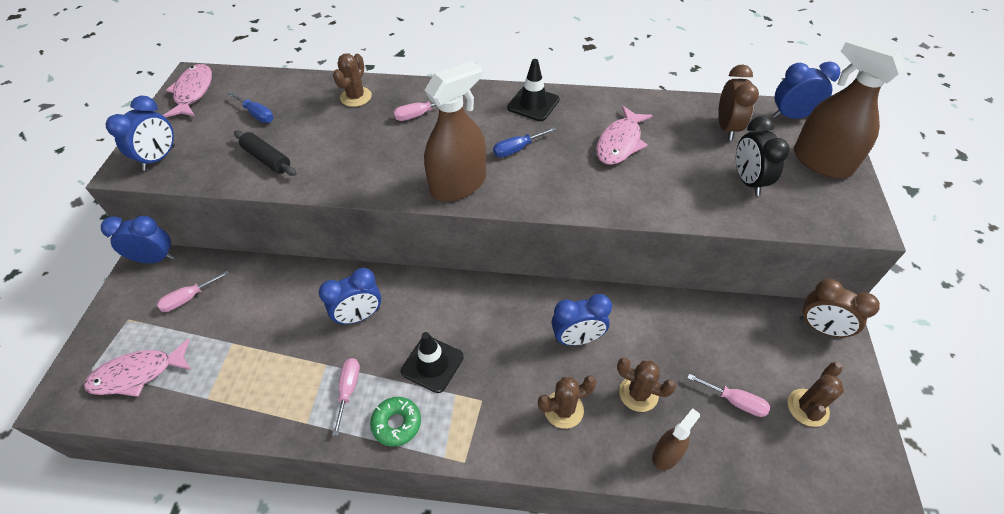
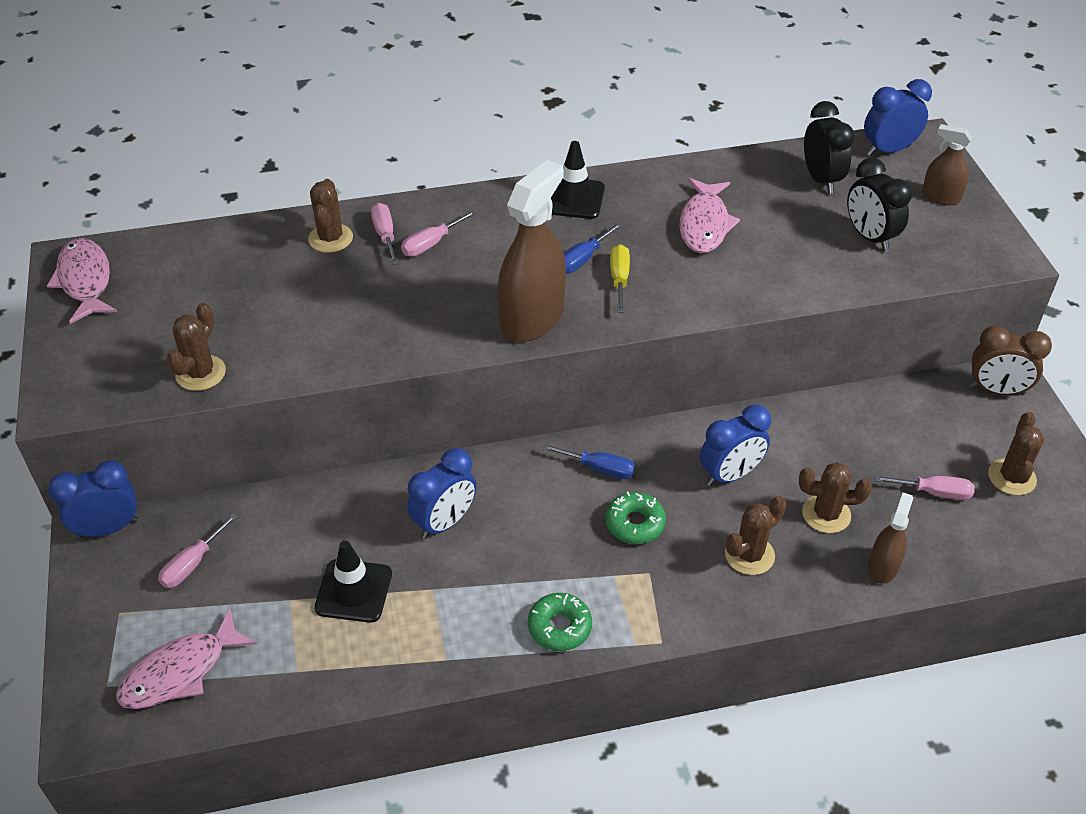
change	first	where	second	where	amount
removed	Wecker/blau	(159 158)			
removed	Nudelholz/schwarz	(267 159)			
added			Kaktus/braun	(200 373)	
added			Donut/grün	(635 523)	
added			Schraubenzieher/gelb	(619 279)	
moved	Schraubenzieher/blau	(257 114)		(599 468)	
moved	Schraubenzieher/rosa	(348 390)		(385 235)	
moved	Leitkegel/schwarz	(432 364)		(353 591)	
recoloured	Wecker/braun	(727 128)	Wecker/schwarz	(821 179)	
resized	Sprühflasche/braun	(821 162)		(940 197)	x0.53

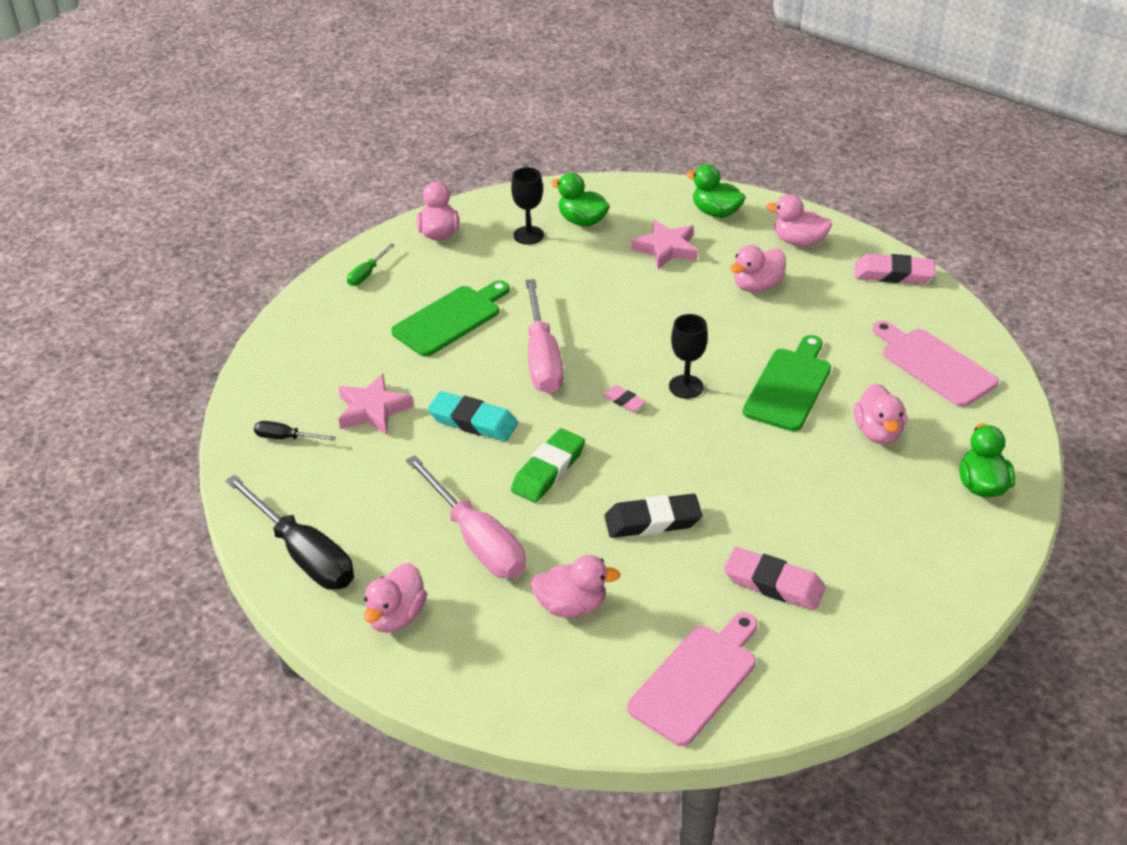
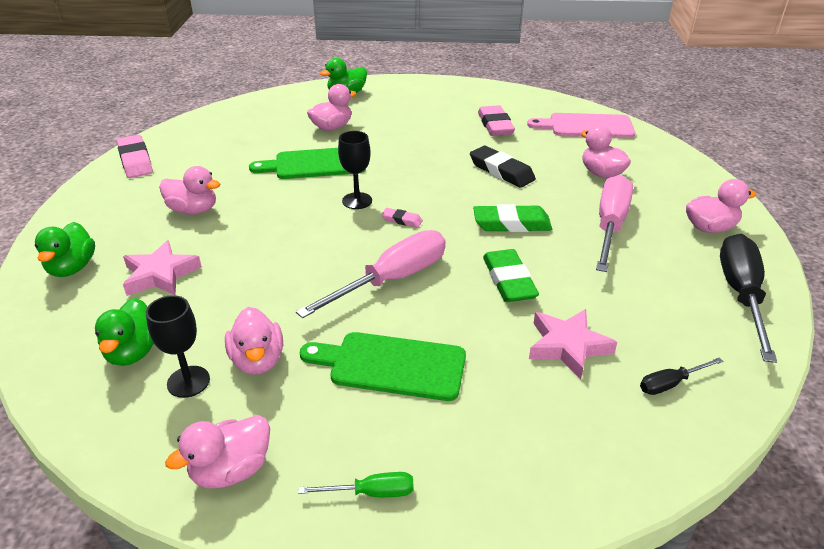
change	first	where	second	where	amount
removed	Schneidebrett/rosa	(934 365)			
moved	Ente/rosa	(798 241)		(258 360)	
recoloured	Radiergummi/türkis	(473 421)	Radiergummi/grün	(509 280)	
turned	Schraubenzieher/schwarz	(286 438)		(670 384)	90 degrees clockwise
turned	Radiergummi/rosa	(624 401)		(402 220)	75 degrees counterclockwise

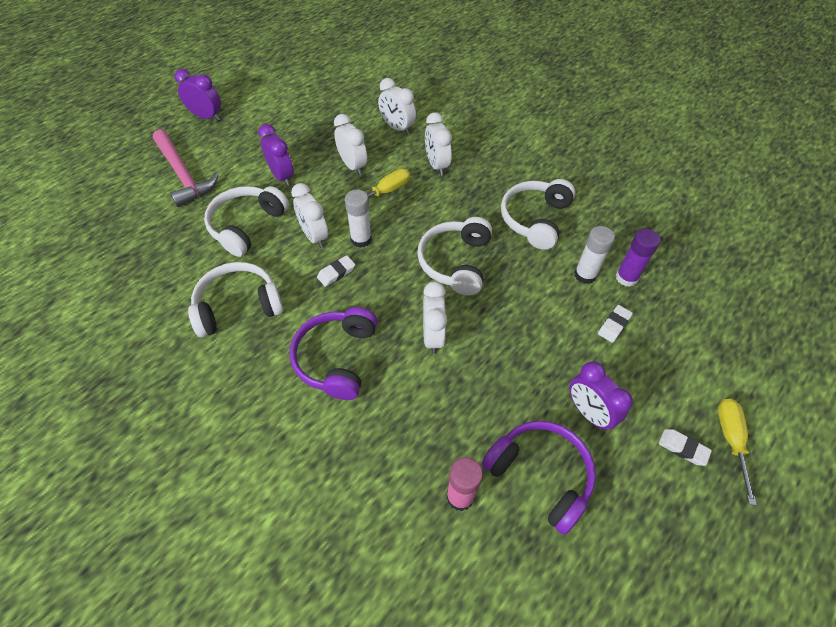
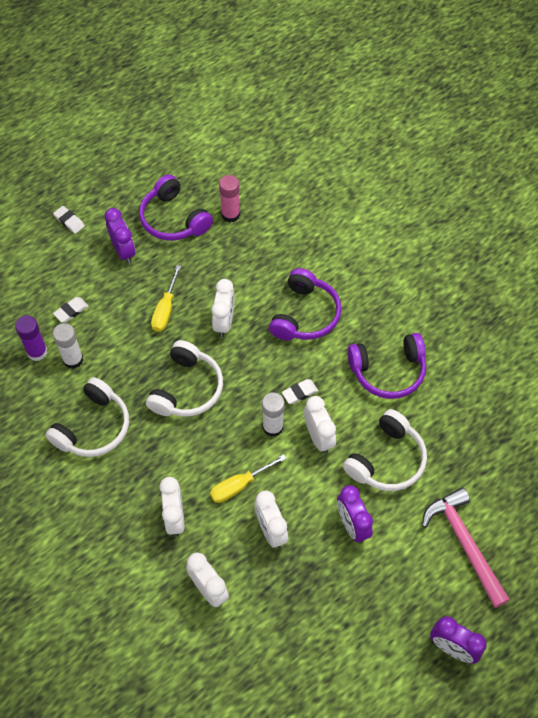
change	first	where	second	where	amount
moved	Schraubenzieher/gelb	(730 440)		(165 309)	
recoloured	Kopfhörer/weiß	(238 306)	Kopfhörer/lila	(388 371)	

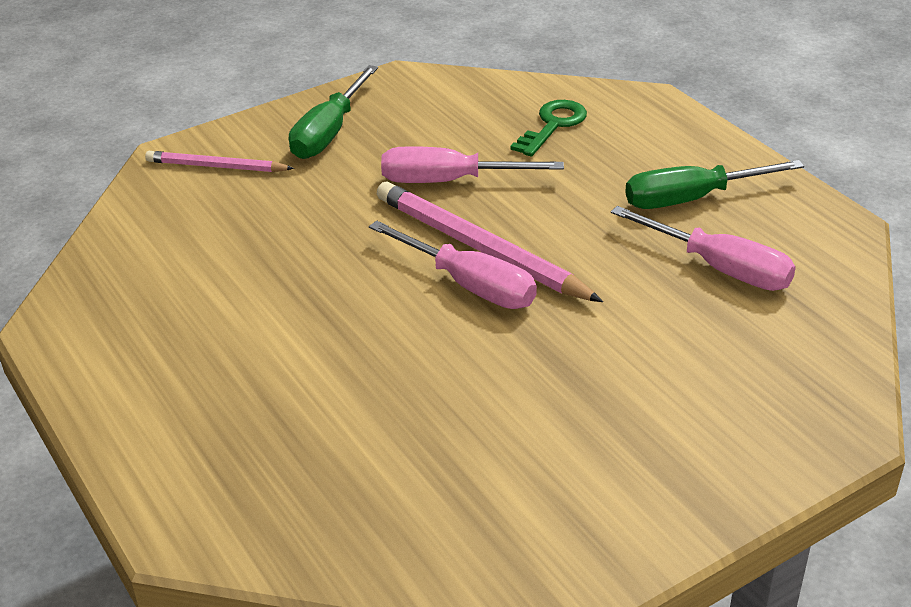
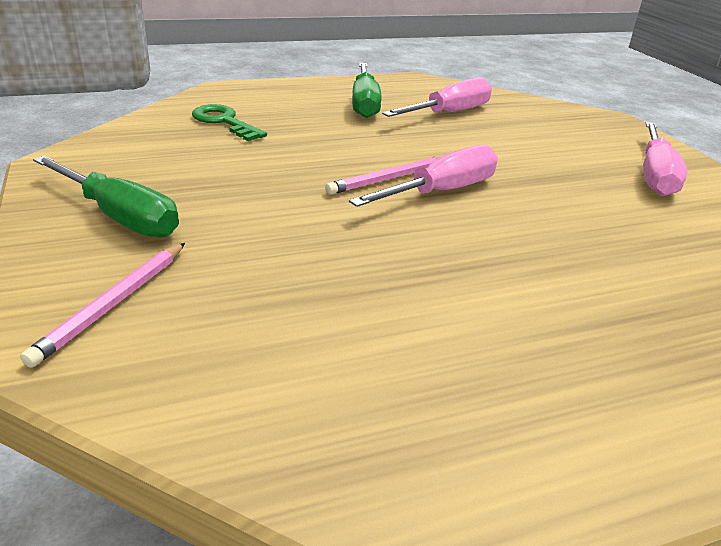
change	first	where	second	where	amount
moved	Schraubenzieher/rosa	(448 181)		(655 175)	
resized	Bleistift/rosa	(479 248)		(389 179)	x0.58

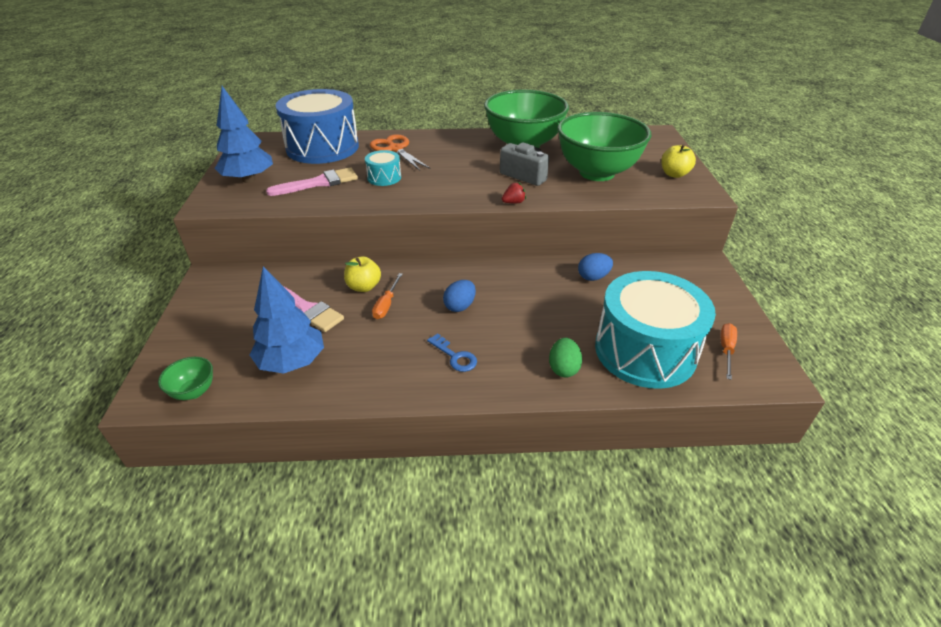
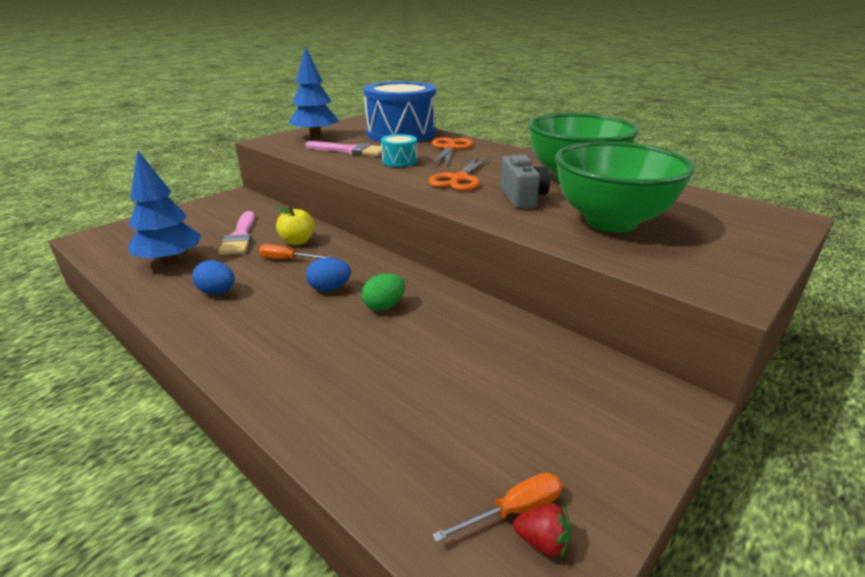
change	first	where	second	where	amount
removed	Schüssel/grün	(194 391)			
removed	Schlüssel/blau	(455 356)			
removed	Trommel/türkis	(645 351)			
removed	Apfel/gelb	(674 174)			
added			Schere/orange	(459 179)	
moved	Erdbeere/rot	(513 202)		(542 542)	
moved	Ei/grün	(563 368)		(384 306)	
moved	Ei/blau	(593 277)		(217 292)	
turned	Schraubenzieher/orange	(386 305)		(286 259)	45 degrees clockwise

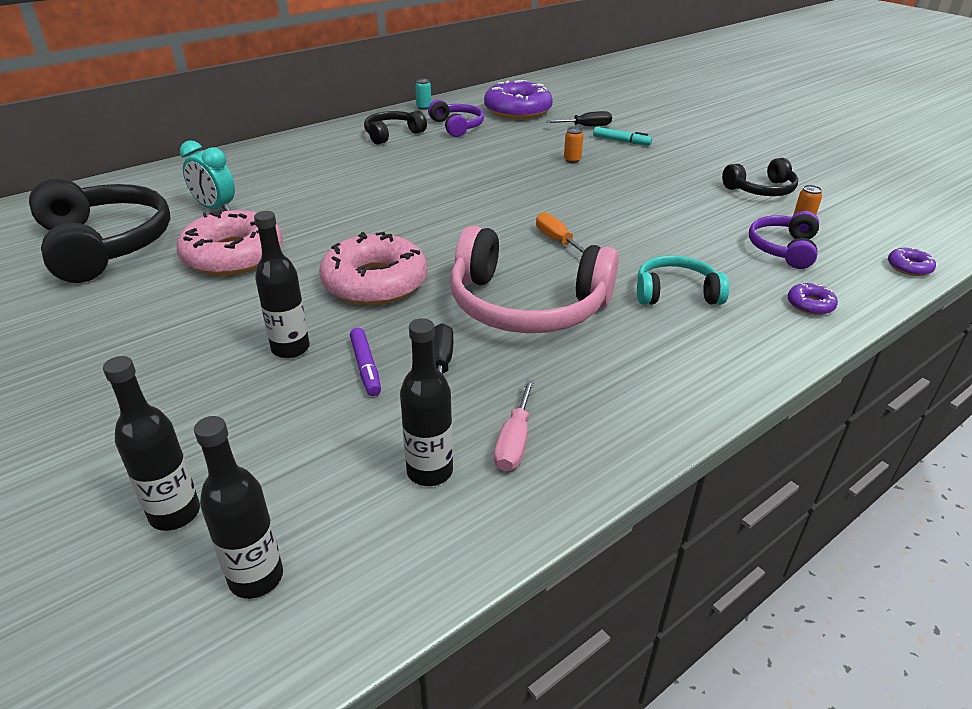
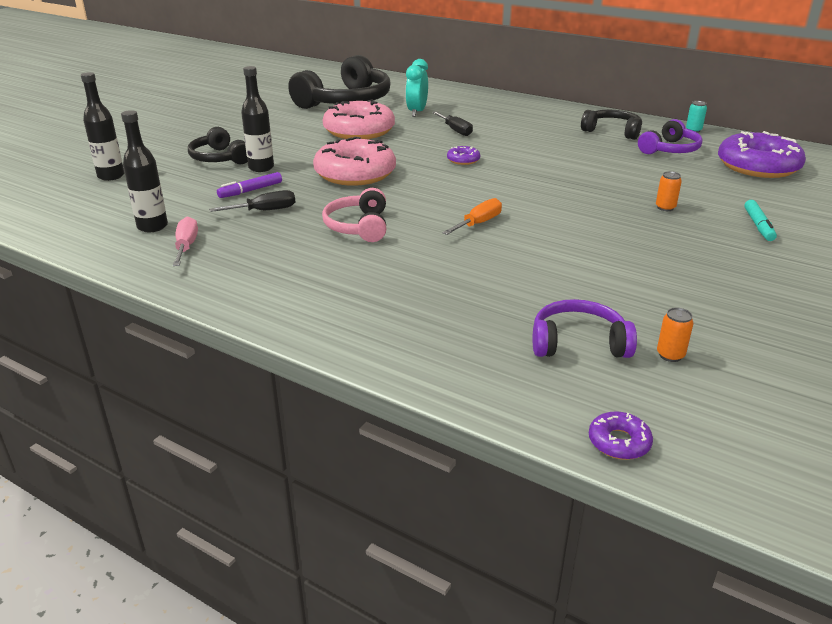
change	first	where	second	where	amount
removed	Flasche/schwarz	(256 578)			
removed	Kopfhörer/türkis	(676 293)			
moved	Schraubenzieher/schwarz	(586 126)		(455 130)	
moved	Kopfhörer/schwarz	(761 190)		(219 158)	
moved	Donut/lila	(810 304)		(463 160)	
turned	Schraubenzieher/rosa	(514 442)		(186 246)	90 degrees clockwise
resized	Kopfhörer/rosa	(526 306)		(358 226)	x0.54

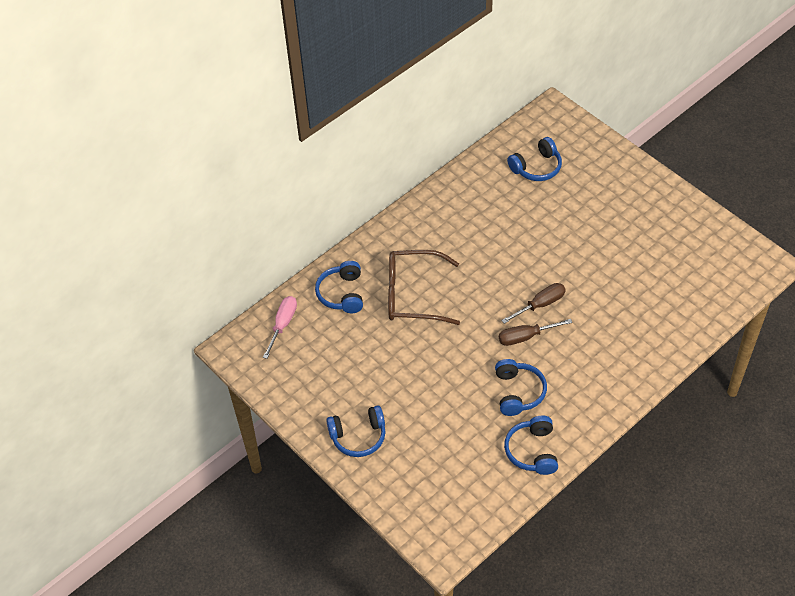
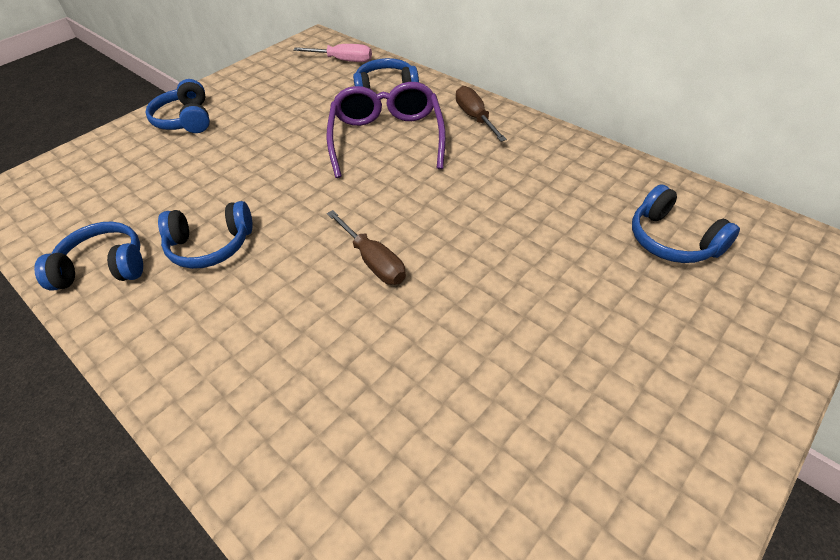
change	first	where	second	where	amount
moved	Schraubenzieher/braun	(526 337)		(475 118)	
recoloured	Brille/braun	(413 295)	Brille/lila	(387 138)	

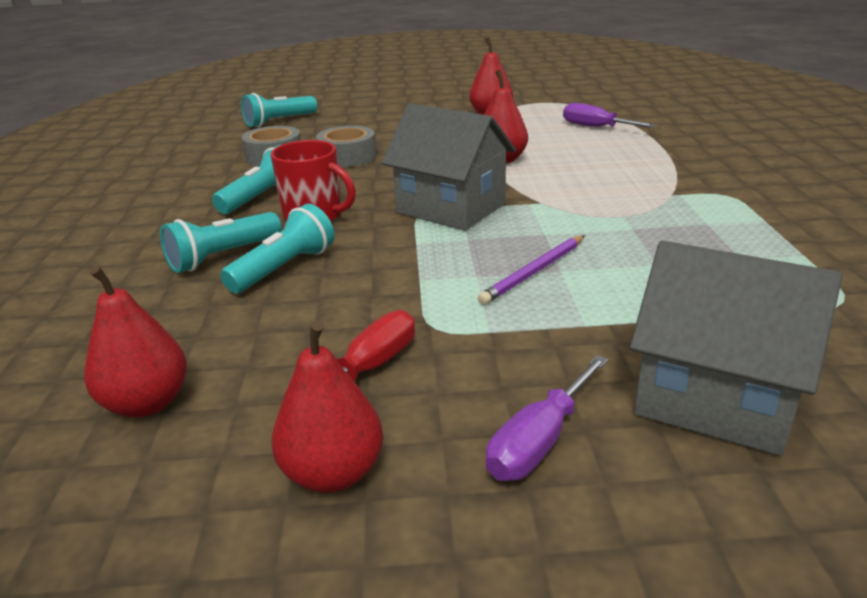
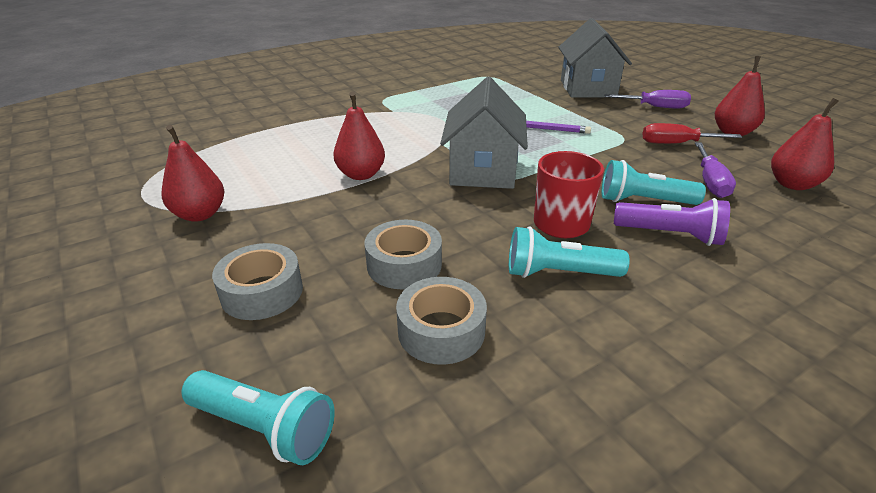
change	first	where	second	where	amount
added			Klebeband/grau	(262 292)	
moved	Schraubenzieher/lila	(596 127)		(710 182)	
recoloured	Taschenlampe/türkis	(223 257)	Taschenlampe/lila	(670 235)	

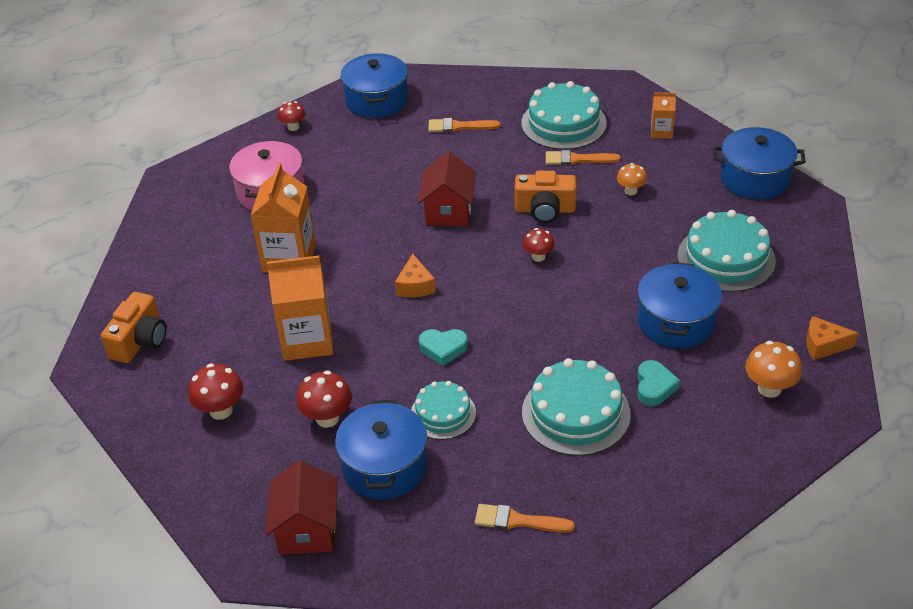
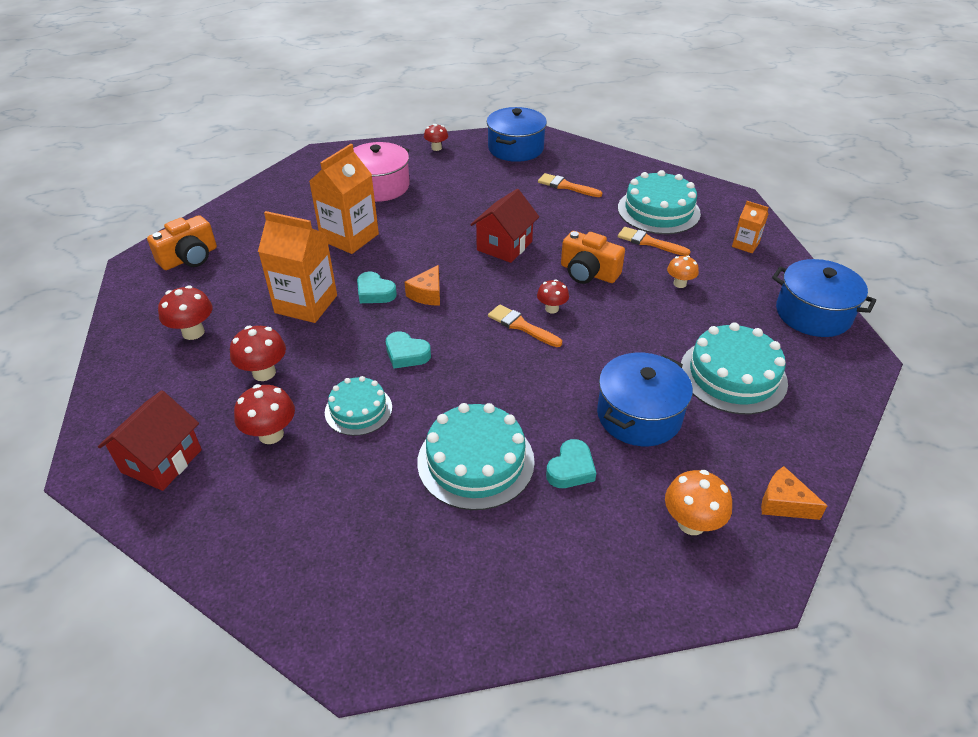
change	first	where	second	where	amount
added			Herz/türkis	(375 292)	
moved	Pinsel/orange	(518 521)		(521 326)	
replaced	Kochtopf/blau	(384 466)	Pilz/rot	(271 434)	

